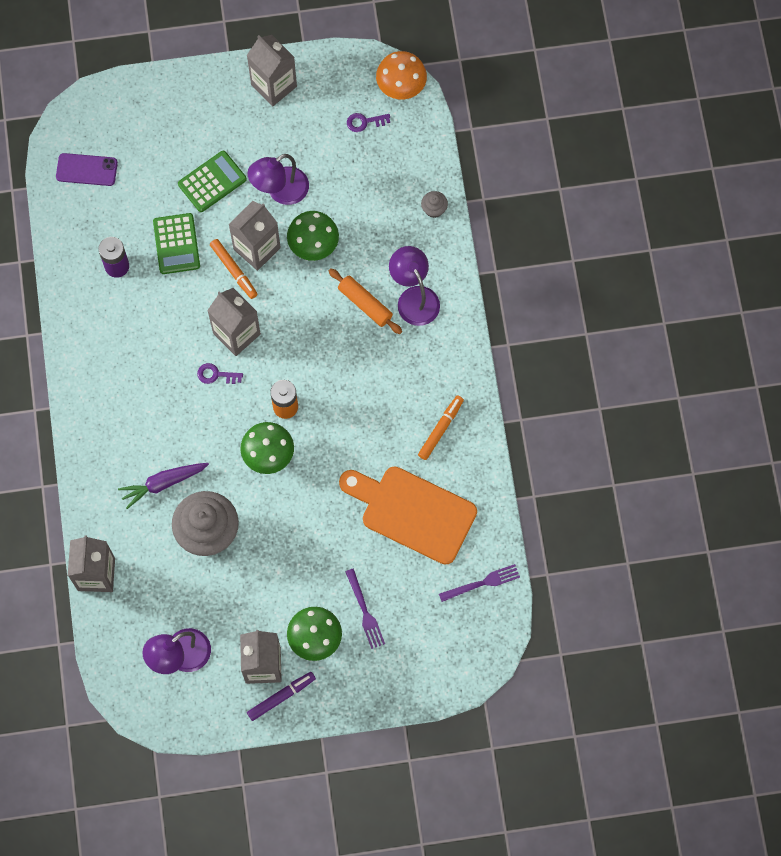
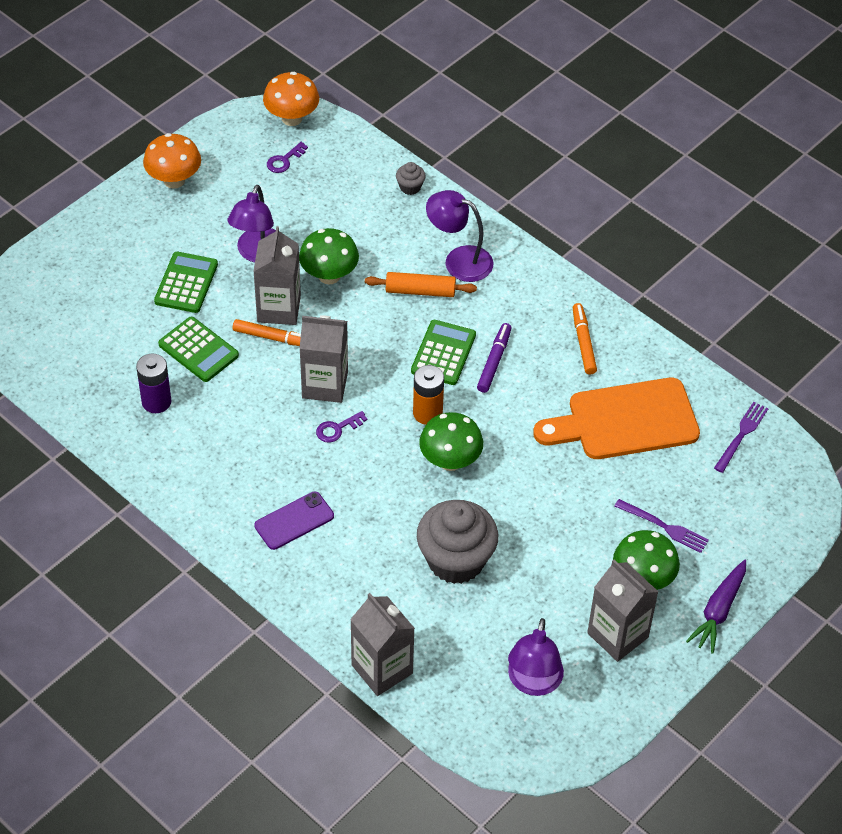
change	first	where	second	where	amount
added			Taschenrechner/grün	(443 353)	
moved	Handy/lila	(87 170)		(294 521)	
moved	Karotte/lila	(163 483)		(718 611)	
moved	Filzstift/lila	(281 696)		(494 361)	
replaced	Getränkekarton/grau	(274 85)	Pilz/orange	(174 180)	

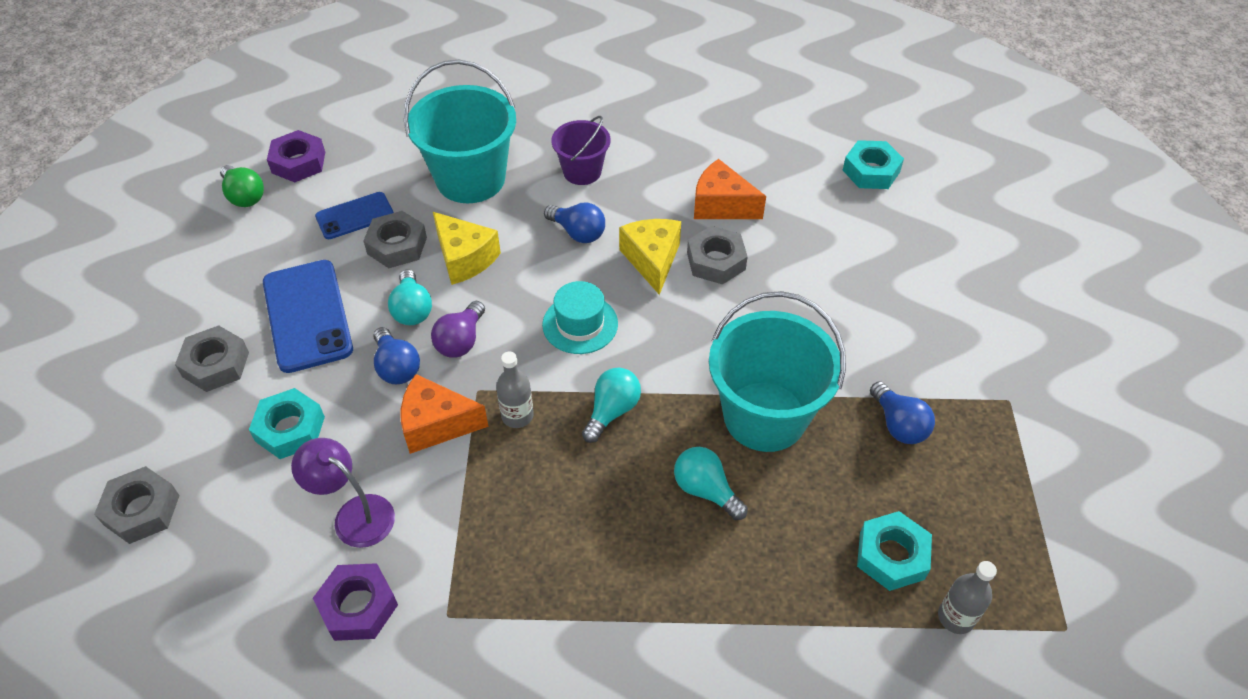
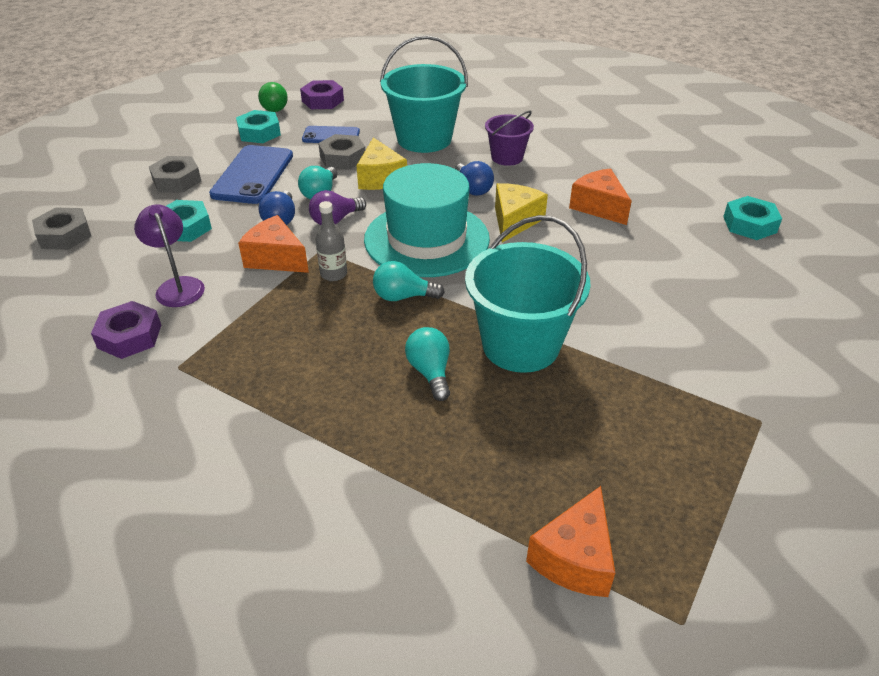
change	first	where	second	where	amount
removed	Sechskantmutter/grau	(716 261)			
removed	Glühbirne/blau	(898 424)			
moved	Sechskantmutter/türkis	(891 556)		(259 133)	
replaced	Flasche/grau	(956 617)	Käse/orange	(574 558)	
turned	Glühbirne/türkis	(612 411)		(403 296)	150 degrees counterclockwise
resized	Hut/türkis	(580 324)		(426 239)	x1.96

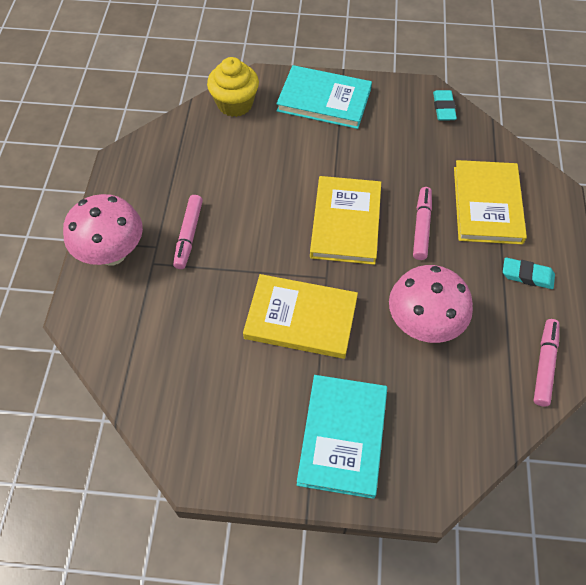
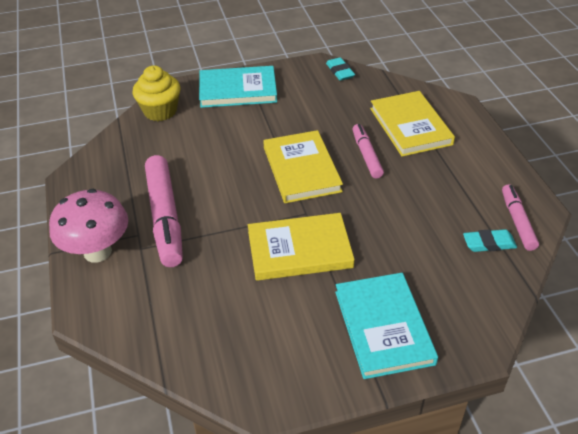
change	first	where	second	where	amount
removed	Pilz/rosa	(423 324)			
moved	Radiergummi/türkis	(527 275)		(489 243)	
resized	Filzstift/rosa	(189 235)		(165 217)	x1.76

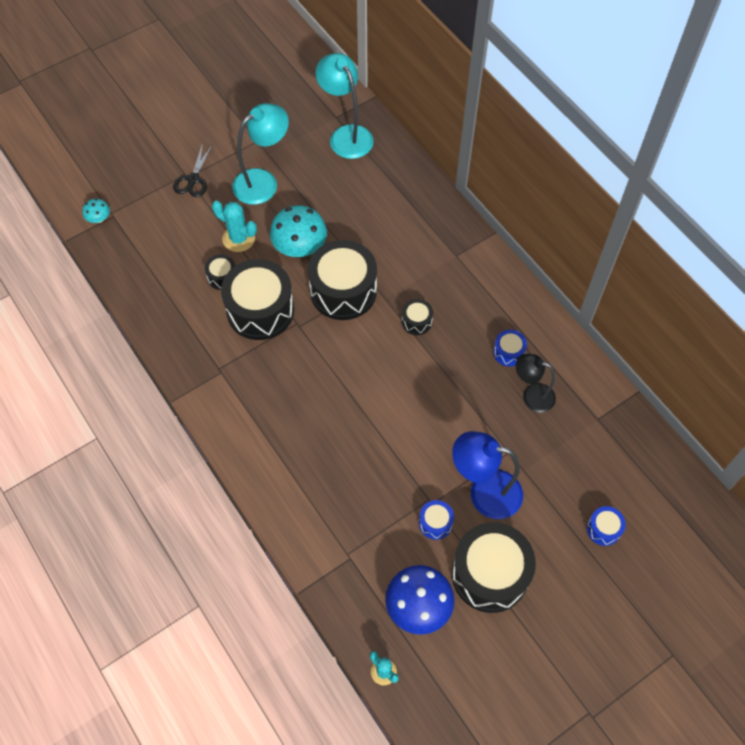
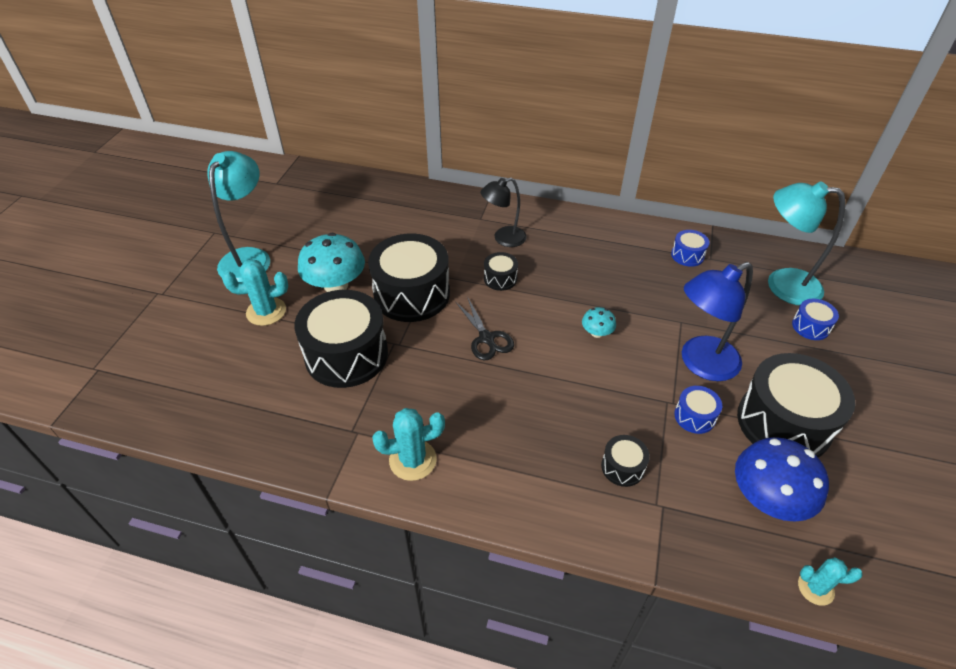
change	first	where	second	where	amount
added			Kaktus/türkis	(413 460)	
moved	Pilz/türkis	(99 218)		(597 333)	
moved	Schere/schwarz	(193 180)		(486 338)	
moved	Trommel/schwarz	(222 277)		(622 467)	
moved	Lampe/türkis	(346 135)		(782 284)	
moved	Trommel/blau	(508 352)		(687 255)	
moved	Lampe/schwarz	(531 395)		(503 238)	

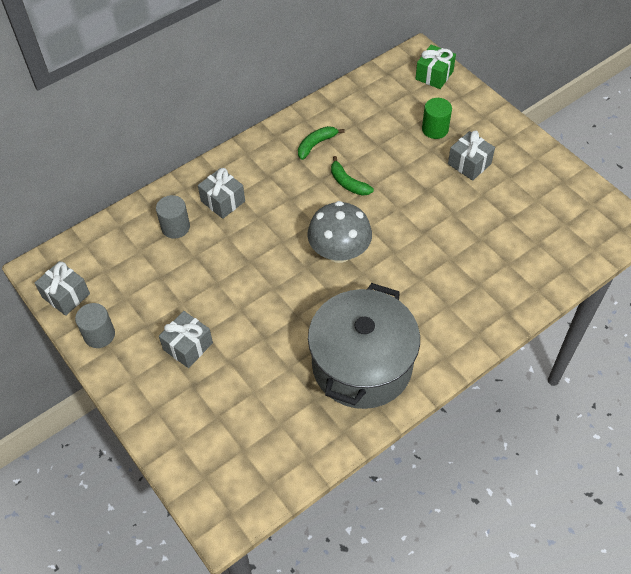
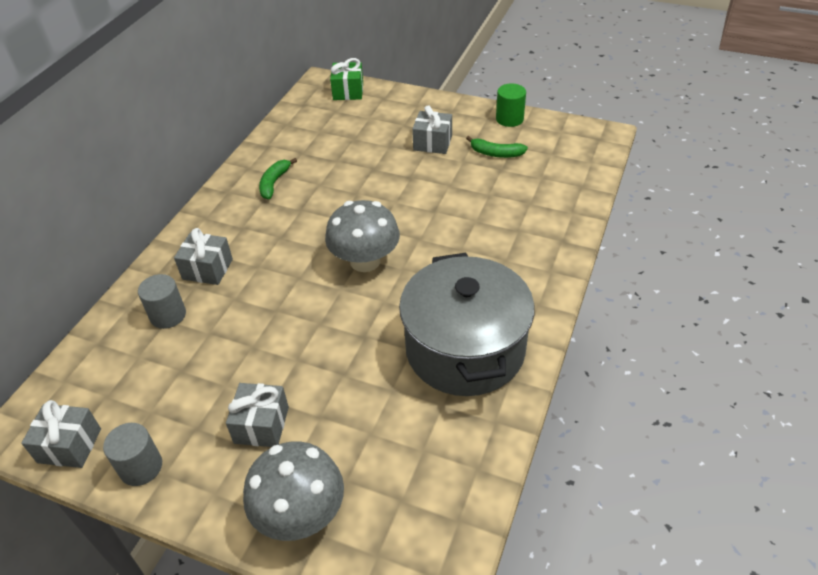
change	first	where	second	where	amount
added			Pilz/grau	(300 514)	
moved	Banane/grün	(348 183)		(496 153)	
moved	Vollzylinder/grün	(435 129)		(509 119)	

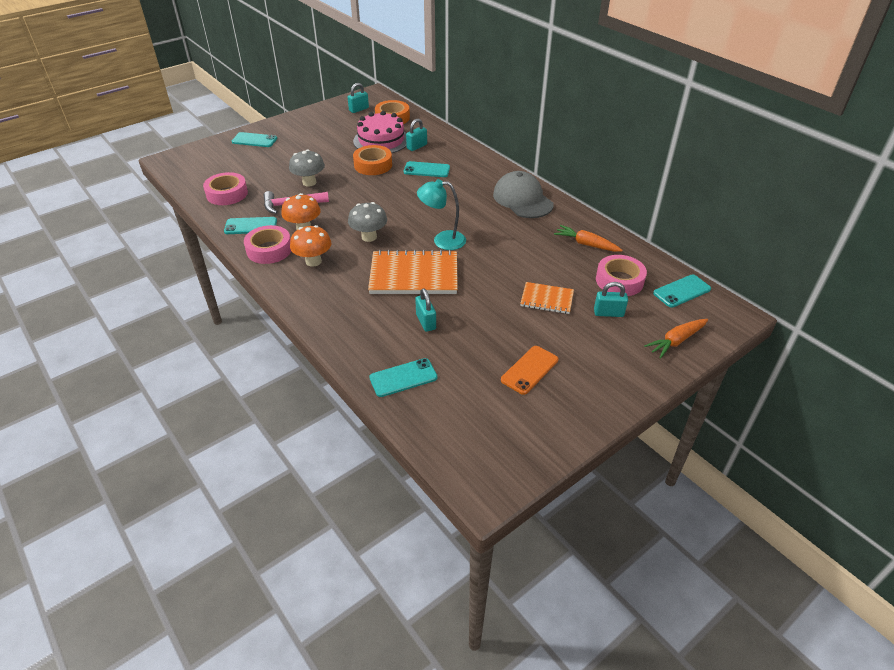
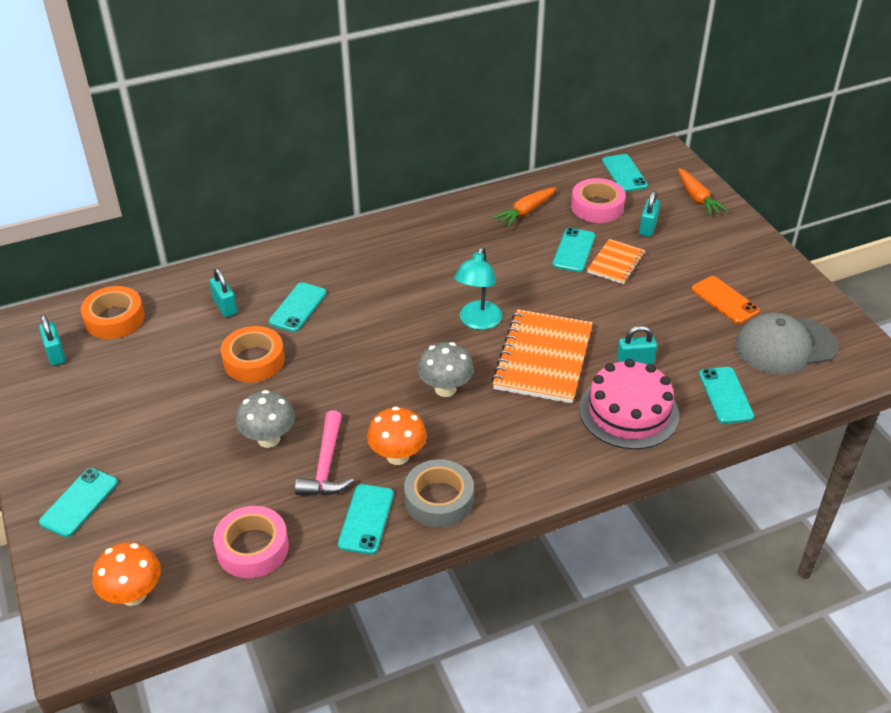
change	first	where	second	where	amount
added			Handy/türkis	(574 250)	
moved	Pilz/orange	(313 261)		(133 594)	
moved	Kuchen/rosa	(381 140)		(628 412)	
moved	Kappe/grau	(522 199)		(785 346)	
recoloured	Klebeband/rosa	(269 250)	Klebeband/grau	(439 499)	

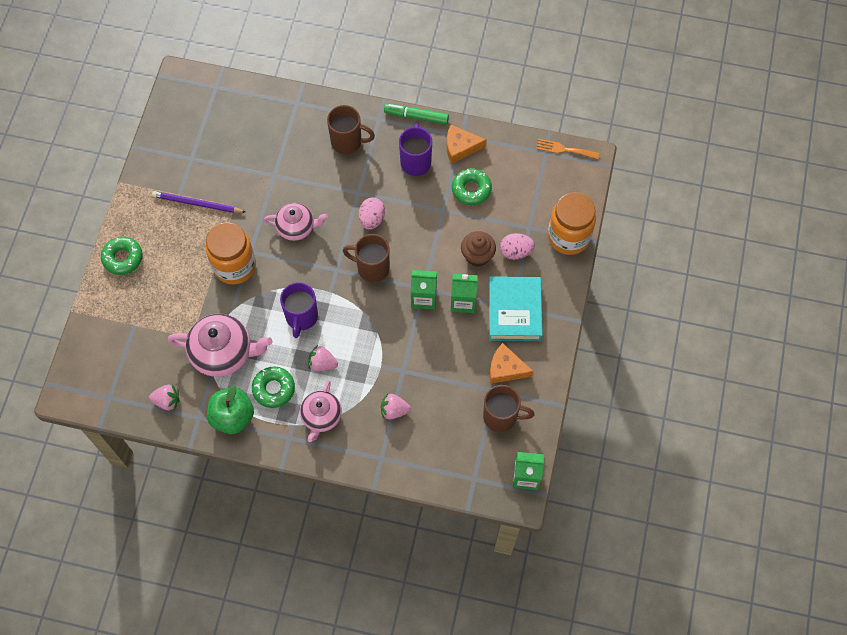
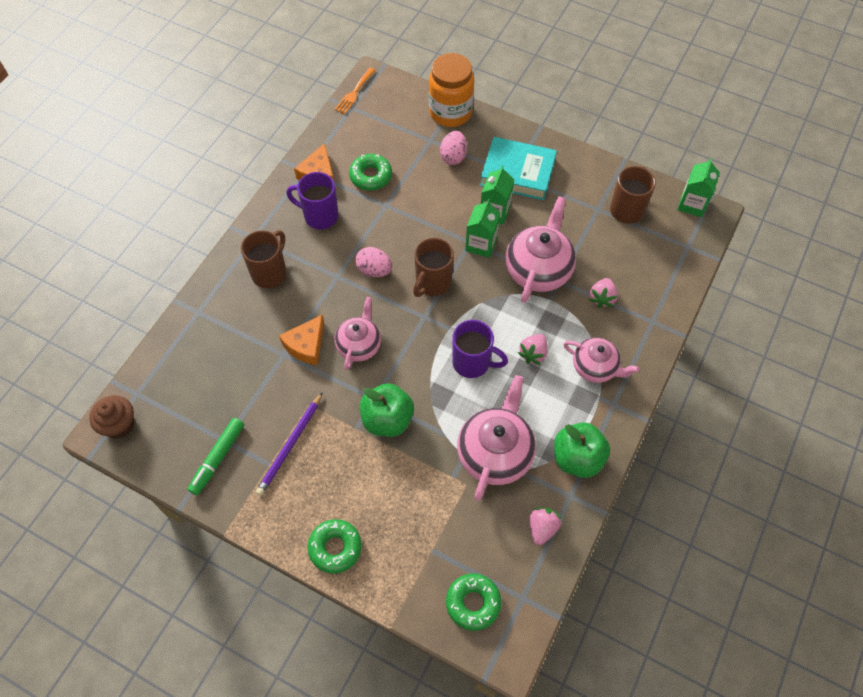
change	first	where	second	where	amount
added			Teekanne/rosa	(538 269)	
moved	Donut/grün	(274 389)		(473 603)	
moved	Filzstift/grün	(416 116)		(218 458)	
moved	Muffin/braun	(477 256)		(119 424)	
moved	Käse/orange	(506 368)		(306 345)	
replaced	Einmachglas/orange	(234 266)	Apfel/grün	(387 419)	

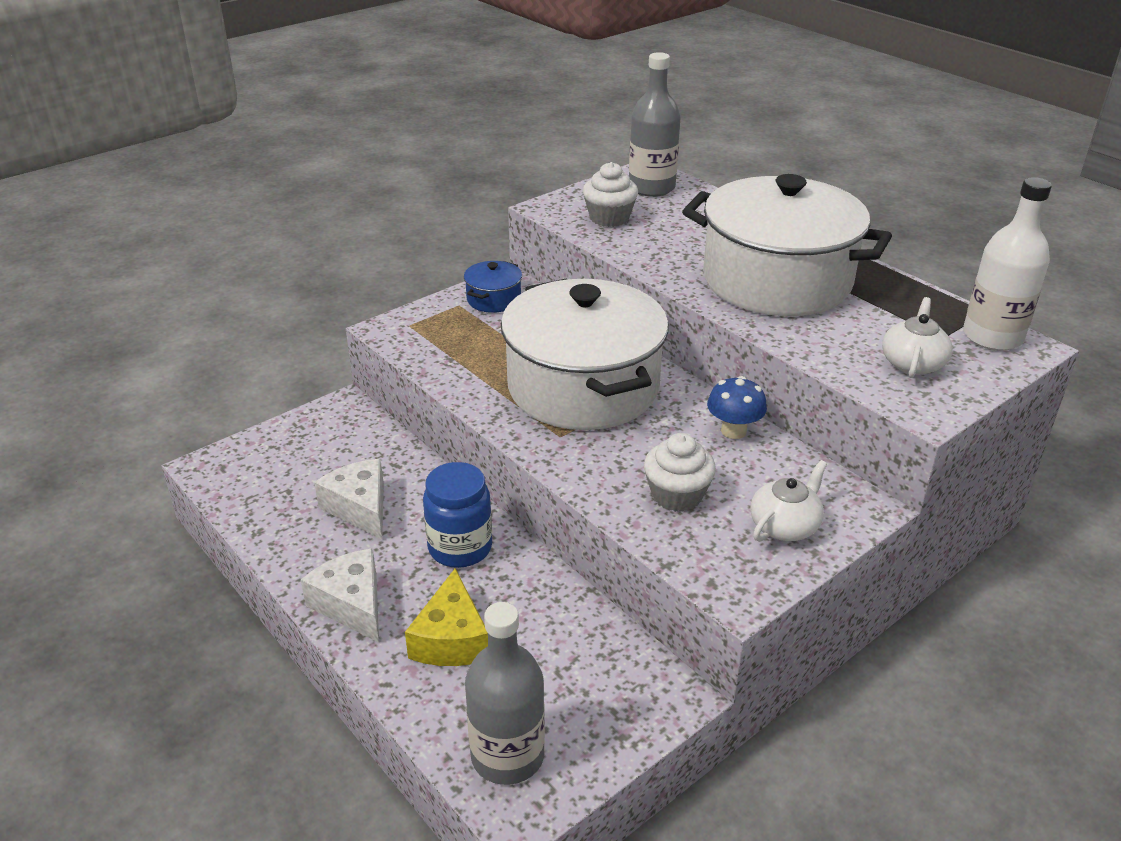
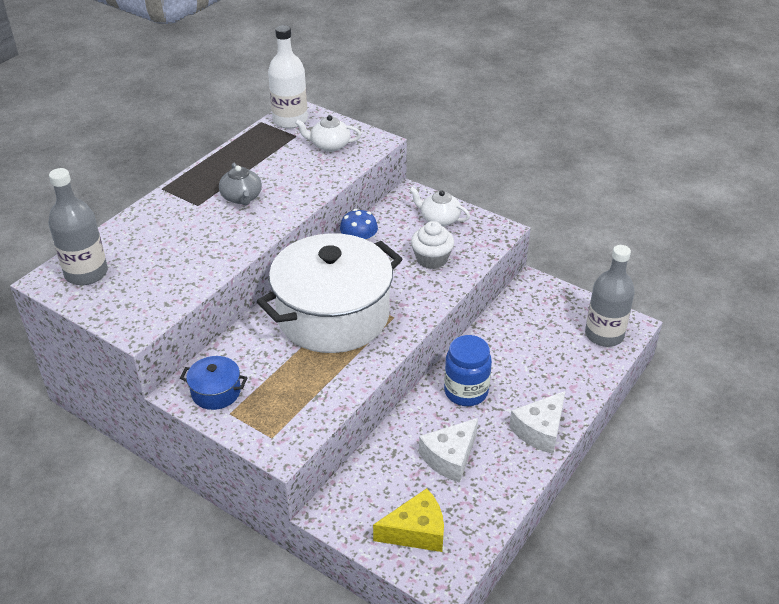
change	first	where	second	where	amount
removed	Muffin/weiß	(609 218)			
moved	Käse/gelb	(451 639)		(416 531)	
replaced	Kochtopf/weiß	(776 280)	Teekanne/grau	(242 197)	

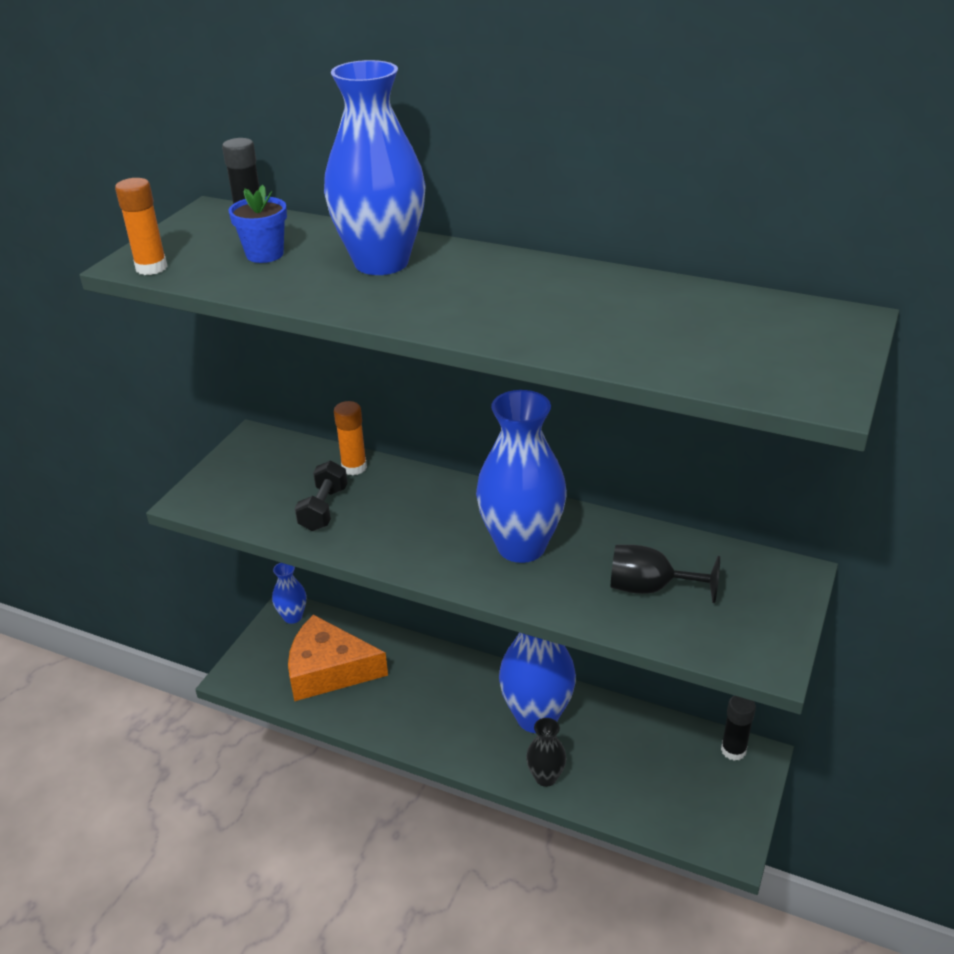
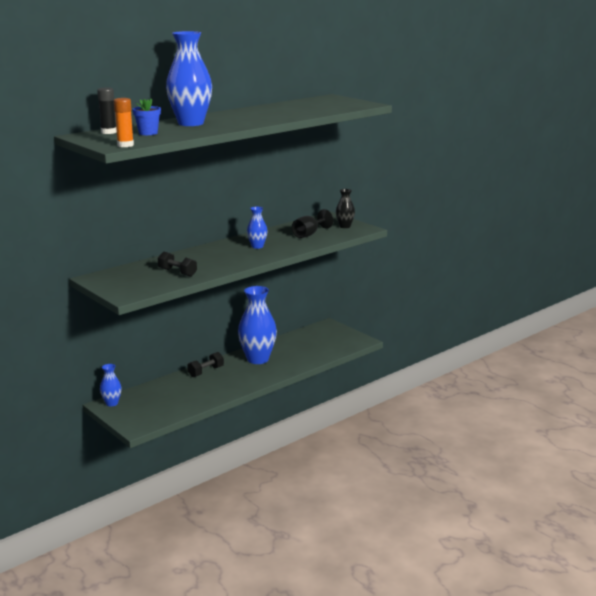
change	first	where	second	where	amount
removed	Käse/orange	(328 670)			
removed	Klebestift/orange	(354 467)			
removed	Klebestift/schwarz	(733 750)			
added			Hantel/schwarz	(206 372)	
moved	Vase/schwarz	(545 777)		(345 226)	
resized	Vase/blau	(521 546)		(257 246)	x0.50

